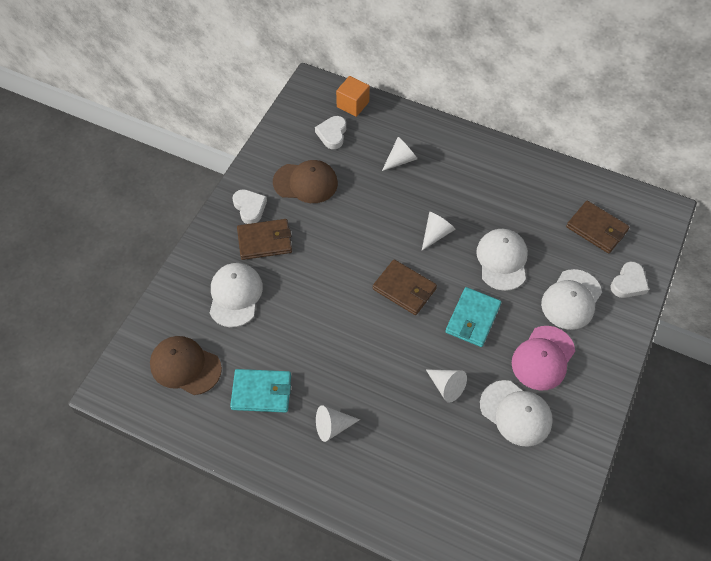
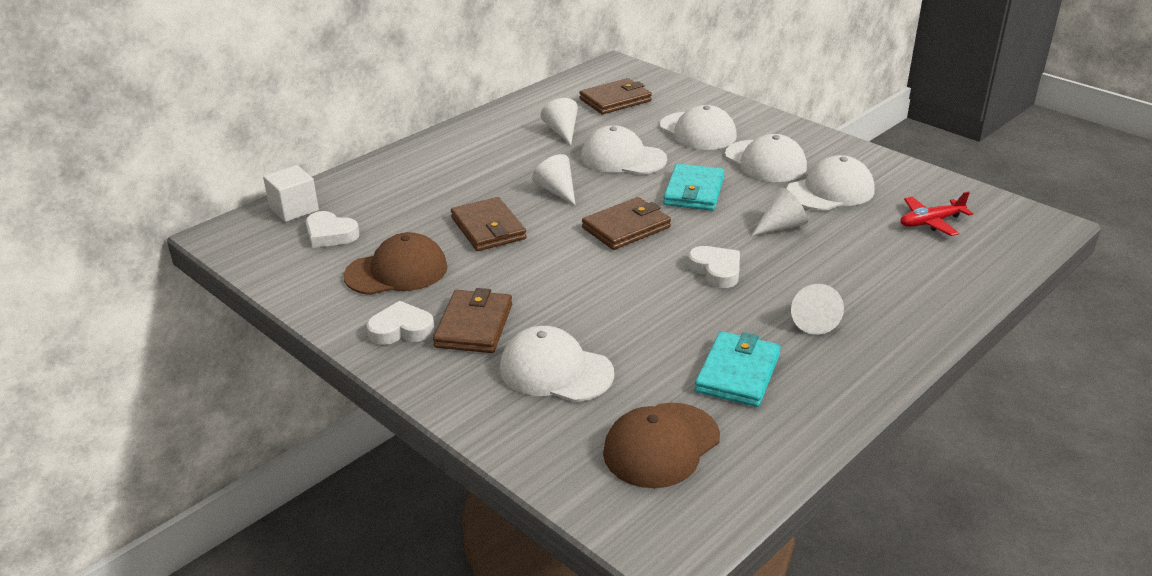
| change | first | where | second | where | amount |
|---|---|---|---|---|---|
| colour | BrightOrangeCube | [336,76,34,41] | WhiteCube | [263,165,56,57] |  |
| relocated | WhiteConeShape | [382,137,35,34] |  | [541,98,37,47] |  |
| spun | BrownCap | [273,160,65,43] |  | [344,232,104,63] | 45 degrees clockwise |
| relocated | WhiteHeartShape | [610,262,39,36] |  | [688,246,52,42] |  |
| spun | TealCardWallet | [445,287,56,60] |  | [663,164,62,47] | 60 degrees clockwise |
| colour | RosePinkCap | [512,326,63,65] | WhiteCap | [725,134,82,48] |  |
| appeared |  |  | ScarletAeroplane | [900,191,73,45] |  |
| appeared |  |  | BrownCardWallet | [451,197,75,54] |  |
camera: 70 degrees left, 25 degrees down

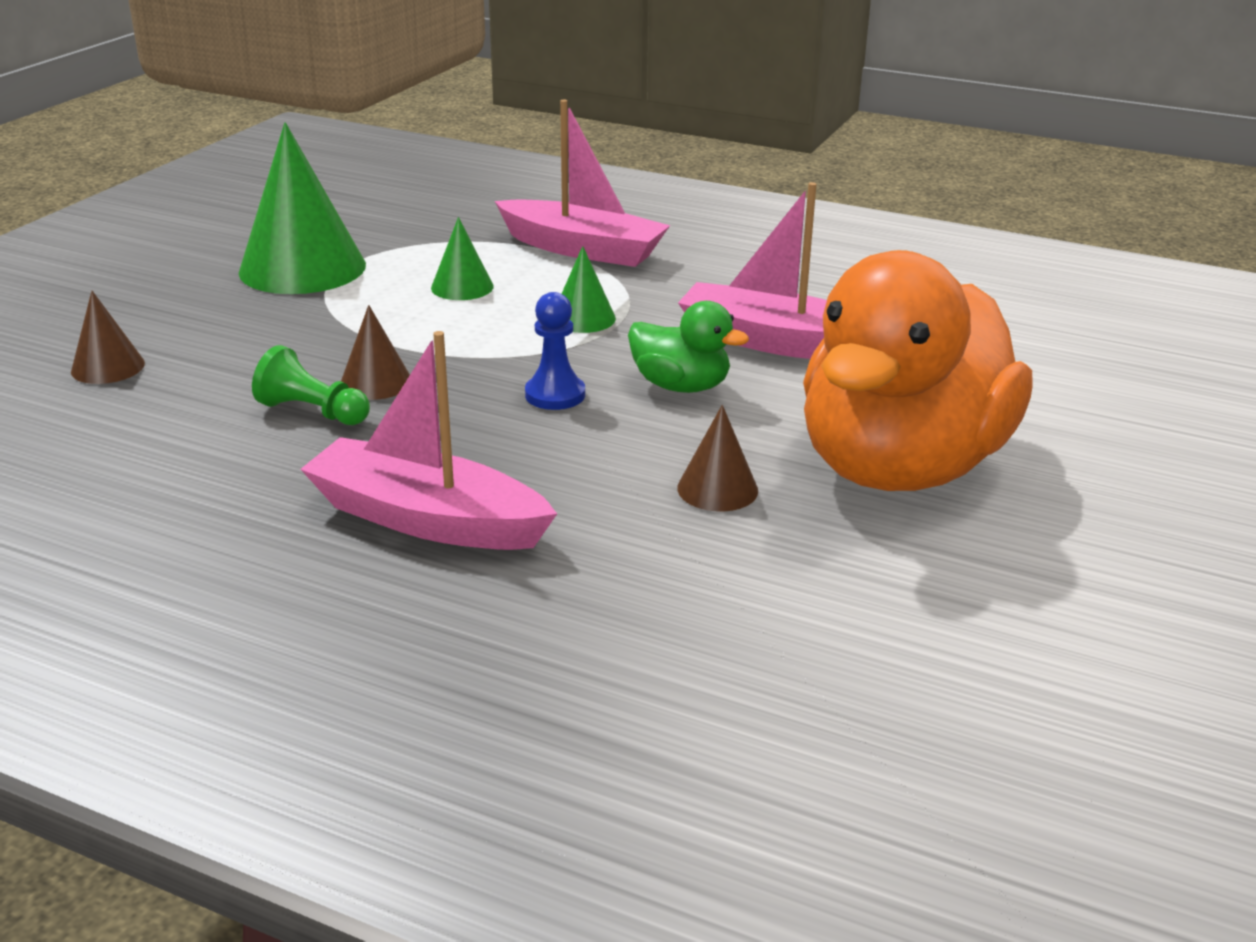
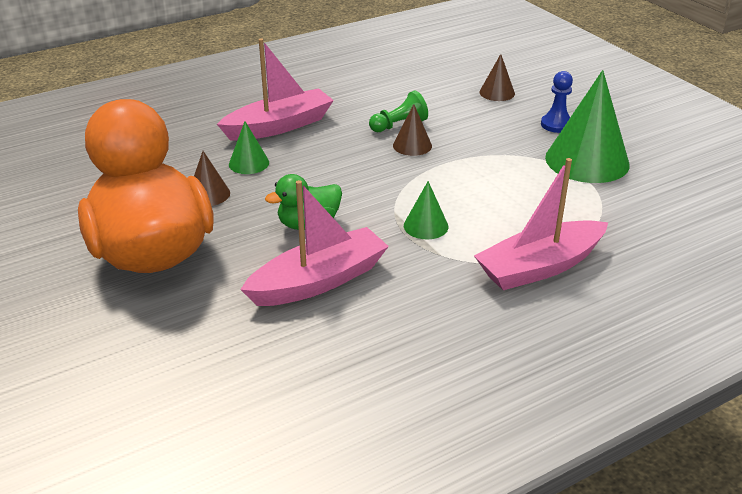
| change | first | where | second | where | amount |
|---|---|---|---|---|---|
| relocated | EmeraldConeShape | [431,217,63,83] |  | [229,121,40,53] |  |
| relocated | BluePawn | [525,292,60,118] |  | [541,71,32,62] |  |
camera: 125 degrees right, 5 degrees up

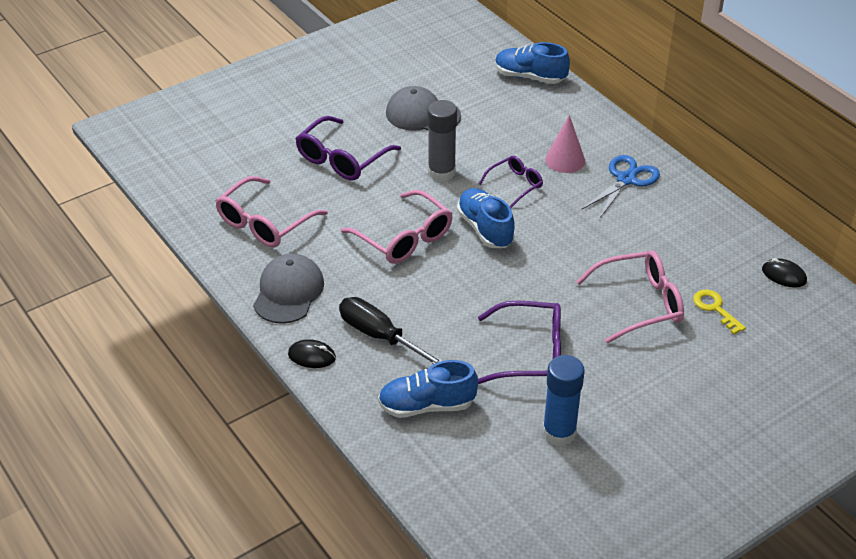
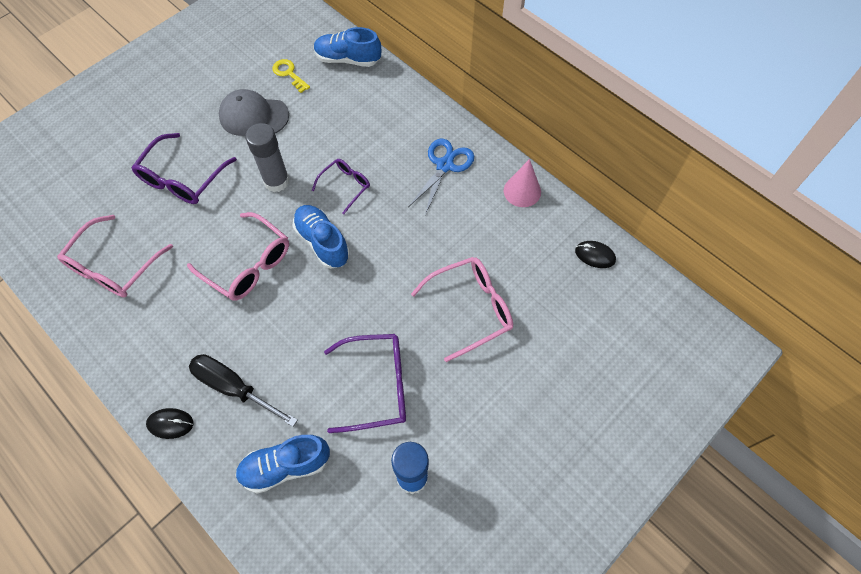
| change | first | where | second | where | amount |
|---|---|---|---|---|---|
| relocated | RosePinkConeShape | [545,115,40,58] |  | [504,159,37,48] |  |
| missing | AshGreyCap | [253,253,71,71] |  |  |  |
| relocated | GoldenDoorKey | [693,290,53,44] |  | [273,59,37,34] |  |
camera: 10 degrees left, 20 degrees up

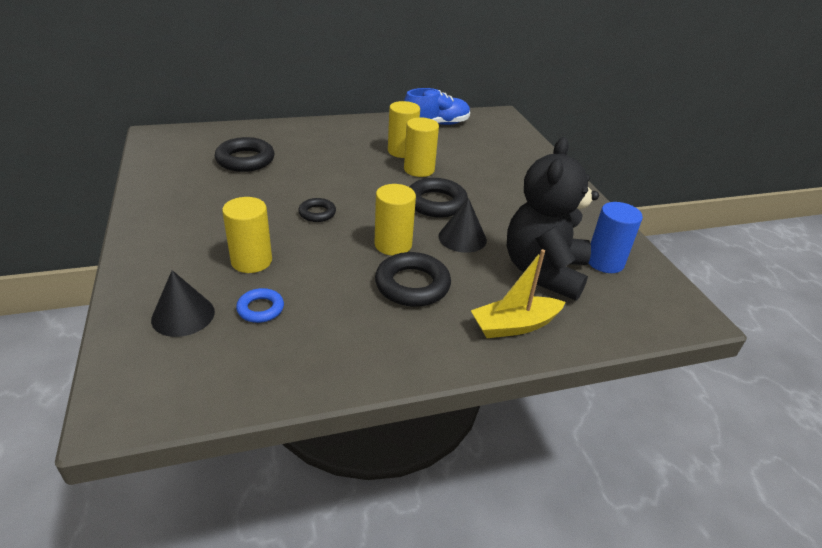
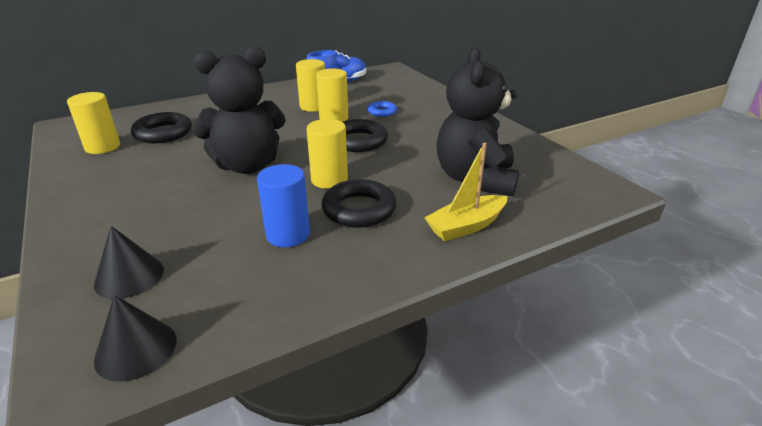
| change | first | where | second | where | amount |
|---|---|---|---|---|---|
| relocated | GoldenCylinderShape | [222,197,50,76] |  | [67,92,53,62] |  |
| exchanged | JetBlackRing | [298,198,38,24] | JetBlackTeddy | [192,46,94,128] |  |
| relocated | JetBlackConeShape | [439,198,48,55] |  | [94,295,82,87] |  |
| relocated | BlueCylinderShape | [589,202,54,71] |  | [257,164,53,83] |  |
| relocated | BlueRing | [236,288,48,35] |  | [368,101,29,16] |  |
camera: 10 degrees left, 5 degrees down

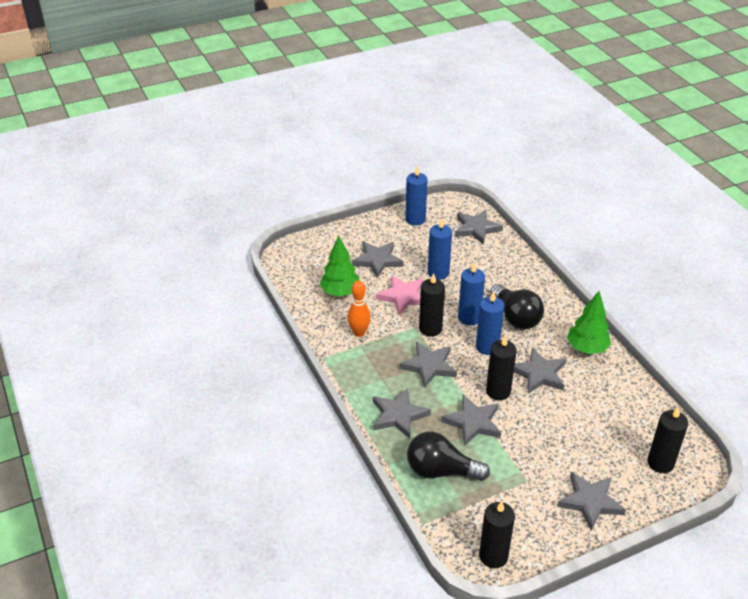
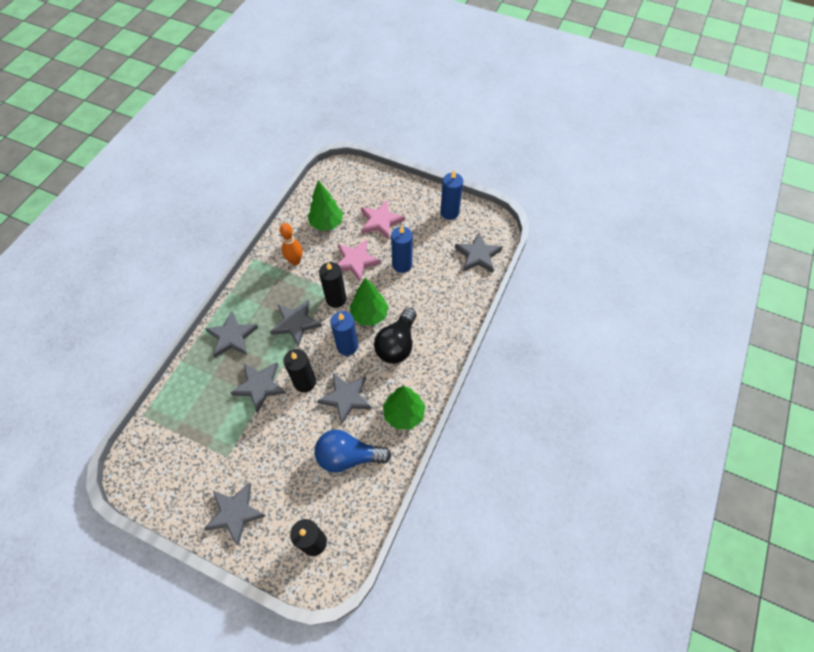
| change | first | where | second | where | amount |
|---|---|---|---|---|---|
| colour | AshGreyStar | [352,242,52,36] | RosePinkStar | [361,200,44,39] |  |
| exchanged | BlueCandle | [458,262,27,63] | EmeraldTree | [350,278,39,48] |  |
| missing | JetBlackLightBulb | [407,432,83,49] |  |  |  |
| missing | JetBlackCandle | [479,501,36,67] |  |  |  |
| appeared |  |  | BlueLightBulb | [315,430,76,43] |  |
camera: 50 degrees right, 20 degrees up

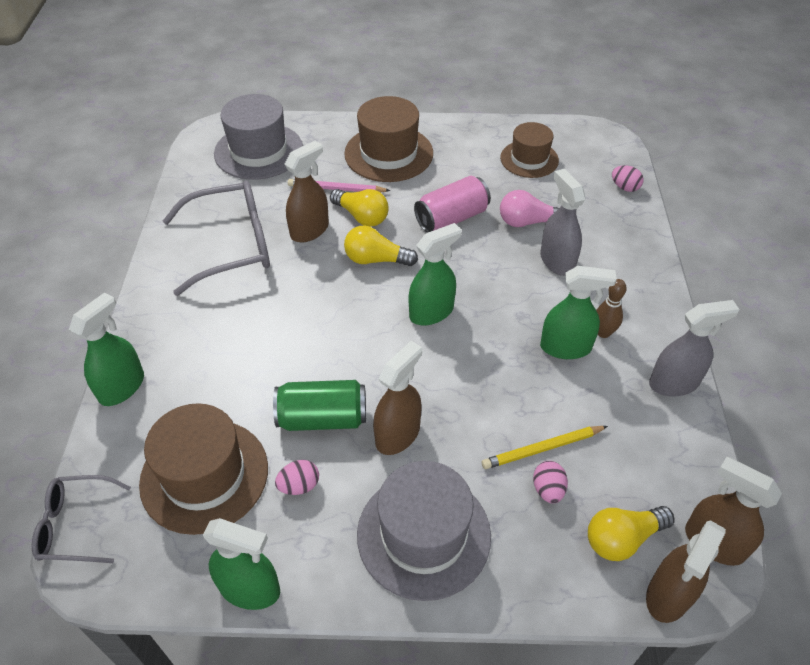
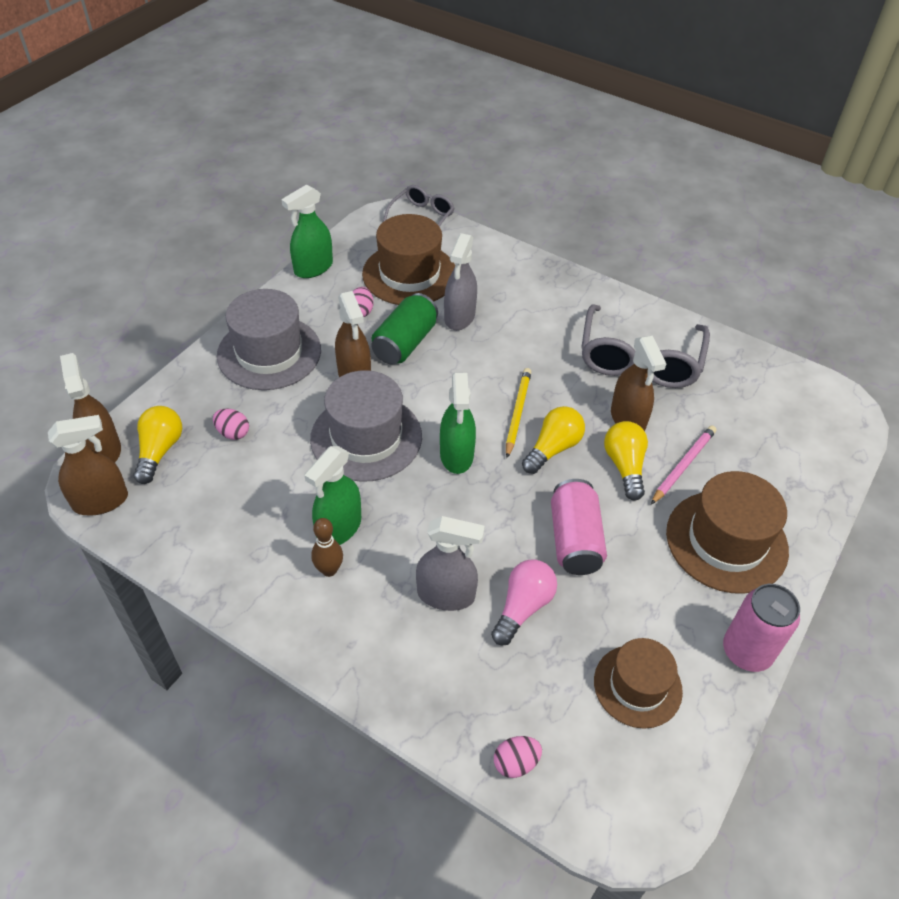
| change | first | where | second | where | amount |
|---|---|---|---|---|---|
| relocated | AshGreyTopHat | [214,94,89,86] |  | [310,370,112,112] |  |
| spun | GoldenLightBulb | [330,189,59,38] |  | [604,421,44,79] | 105 degrees clockwise |
| missing | EmeraldSprayBottle | [69,292,75,114] |  |  |  |
| relocated | AshGreySprayBottle | [649,300,90,96] |  | [444,233,33,97] |  |
| relocated | GoldenPencil | [482,426,126,43] |  | [506,368,25,90] |  |
| appeared |  |  | RosePinkSodaCan | [723,584,77,88] |  |
camera: 120 degrees right, 0 degrees up

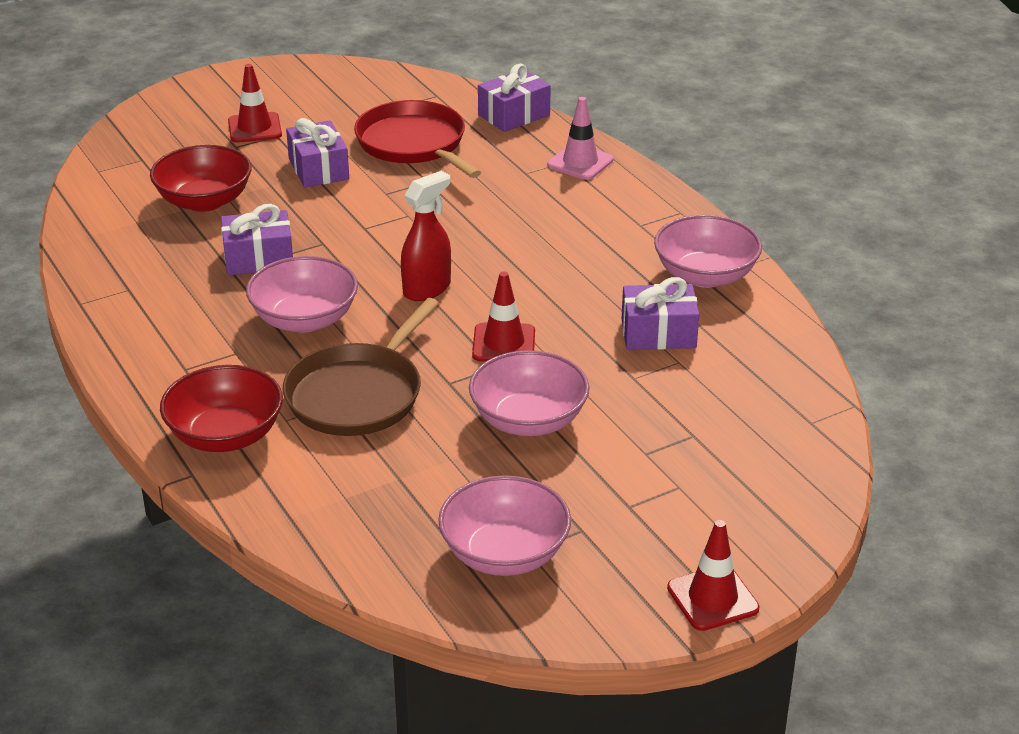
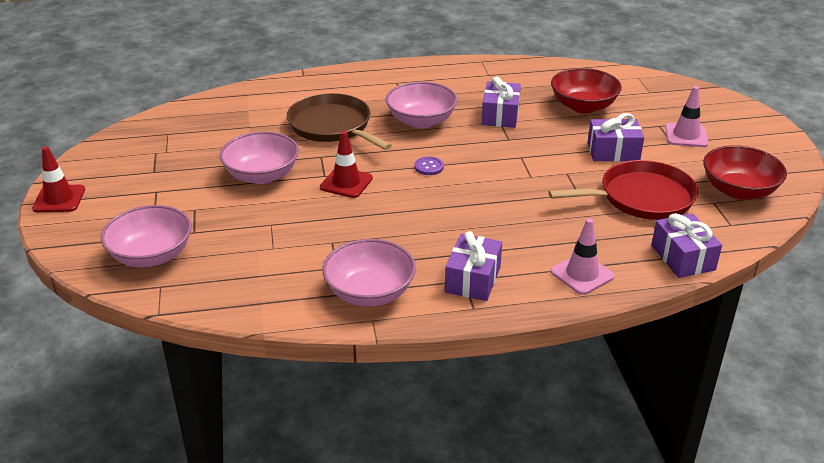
| change | first | where | second | where | amount |
|---|---|---|---|---|---|
| colour | ScarletRoadCone | [228,64,54,79] | RosePinkRoadCone | [665,86,43,61] |  |
| exchanged | ScarletSprayBottle | [401,171,50,130] | VioletShirtButton | [415,157,29,18] |  |
| relocated | VioletGift | [622,277,77,73] |  | [445,231,57,70] |  |
| relocated | ScarletServingBowl | [160,365,123,87] |  | [703,145,84,55] |  |
| relocated | RosePinkServingBowl | [438,475,133,101] |  | [101,205,91,62] |  |
camera: 110 degrees right, 0 degrees up

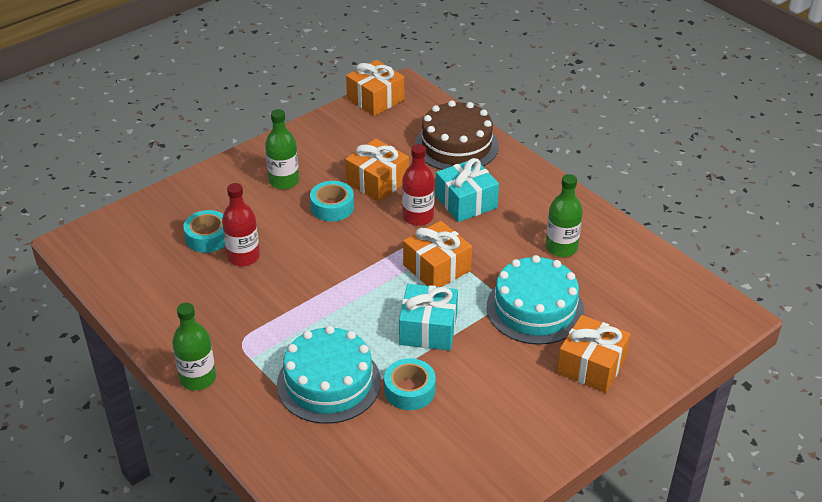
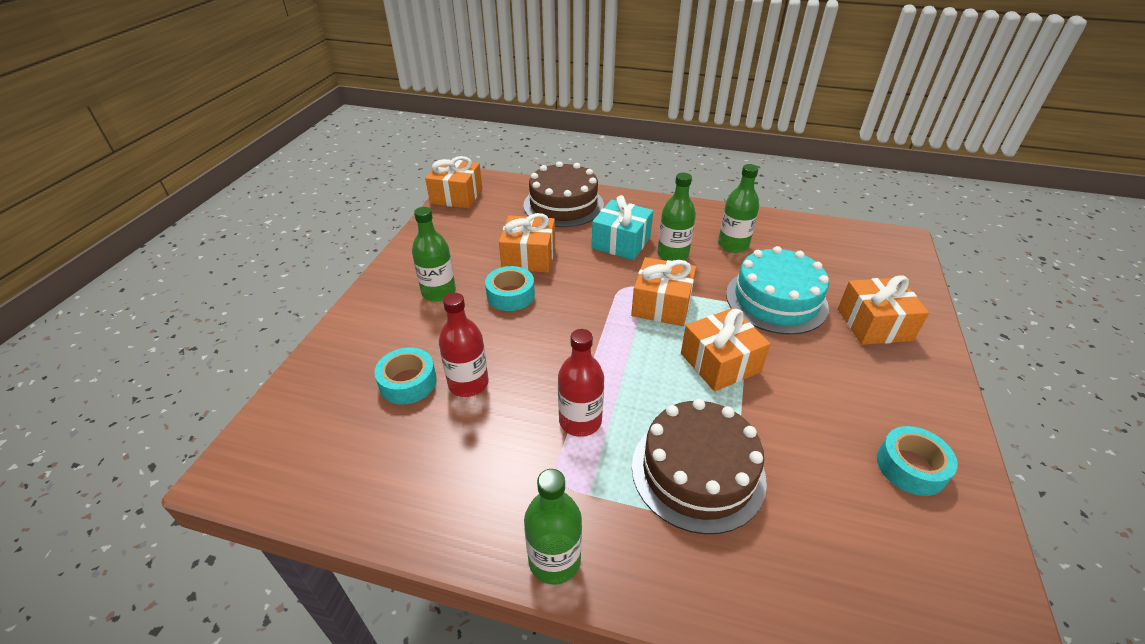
| change | first | where | second | where | amount |
|---|---|---|---|---|---|
| relocated | ScarletFlask | [402,144,33,82] |  | [558,329,46,108] |  |
| colour | TealGift | [399,284,59,67] | BrightOrangeGift | [681,308,90,83] |  |
| colour | TealLayerCake | [277,326,104,98] | BrownLayerCake | [632,399,135,135] |  |
| relocated | TealStickyTape | [384,358,52,52] |  | [877,426,81,70] |  |
| appeared |  |  | EmeraldFlask | [657,173,39,88] |  |
camera: 35 degrees left, 0 degrees up

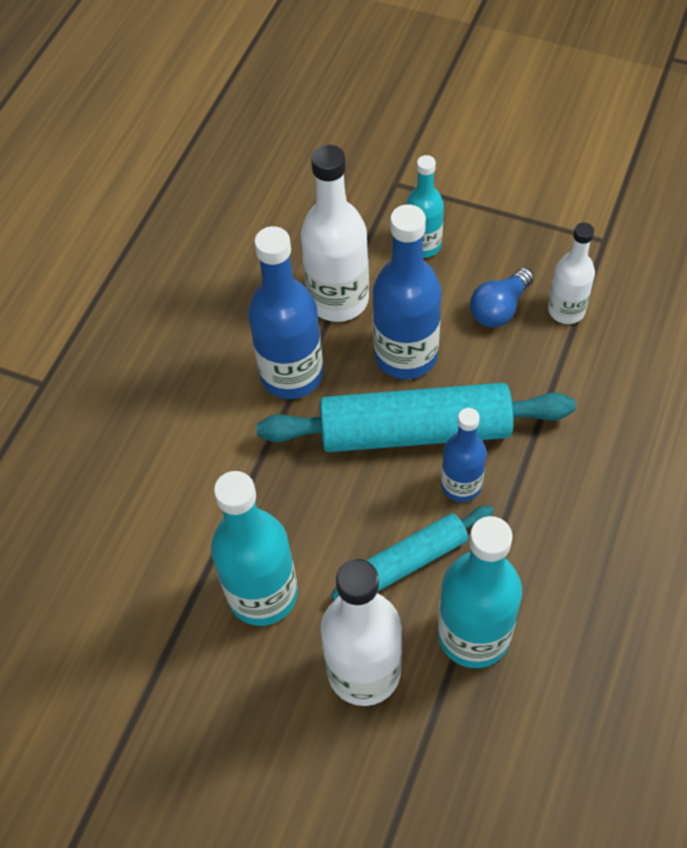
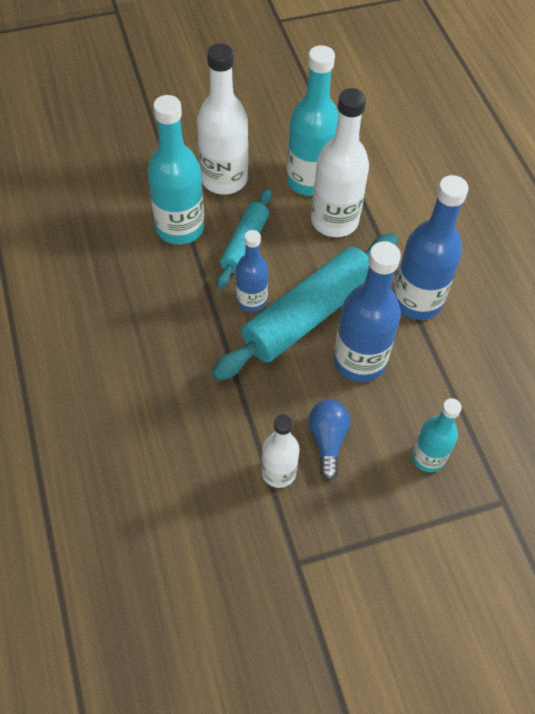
| change | first | where | second | where | amount |
|---|---|---|---|---|---|
| relocated | WhiteFlask | [301,145,68,177] |  | [311,88,58,149] |  |
camera: 135 degrees right, 0 degrees up

